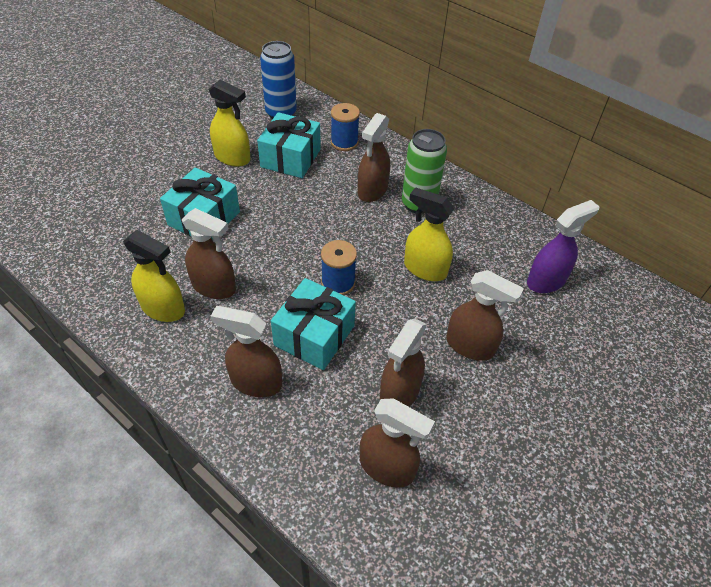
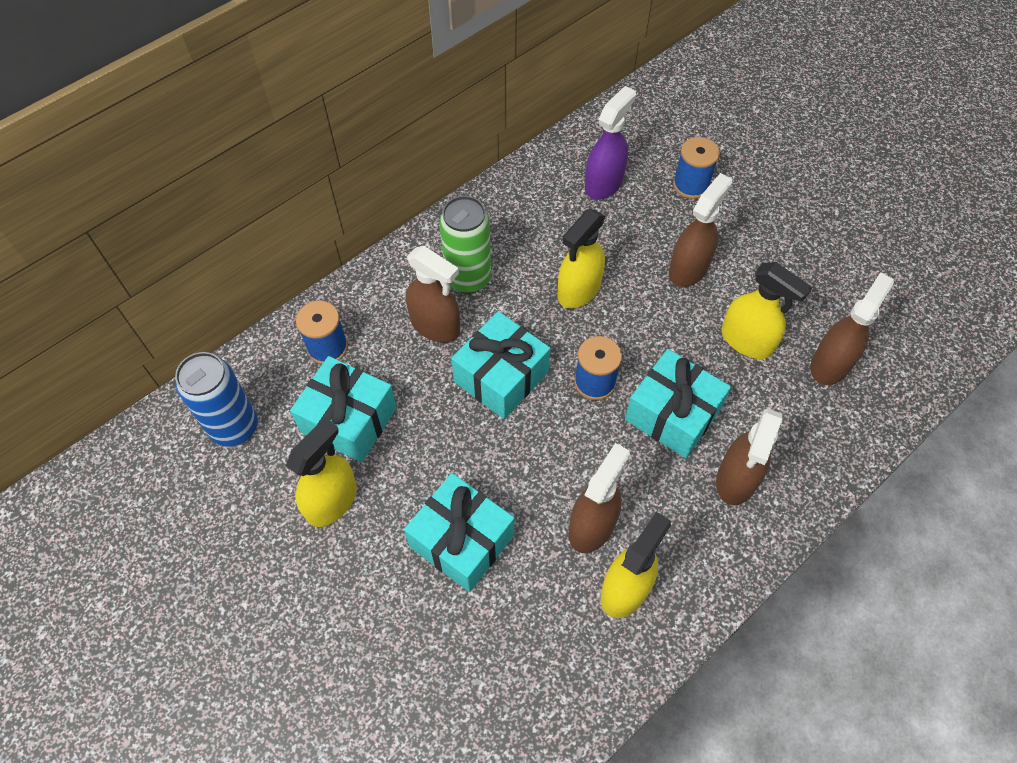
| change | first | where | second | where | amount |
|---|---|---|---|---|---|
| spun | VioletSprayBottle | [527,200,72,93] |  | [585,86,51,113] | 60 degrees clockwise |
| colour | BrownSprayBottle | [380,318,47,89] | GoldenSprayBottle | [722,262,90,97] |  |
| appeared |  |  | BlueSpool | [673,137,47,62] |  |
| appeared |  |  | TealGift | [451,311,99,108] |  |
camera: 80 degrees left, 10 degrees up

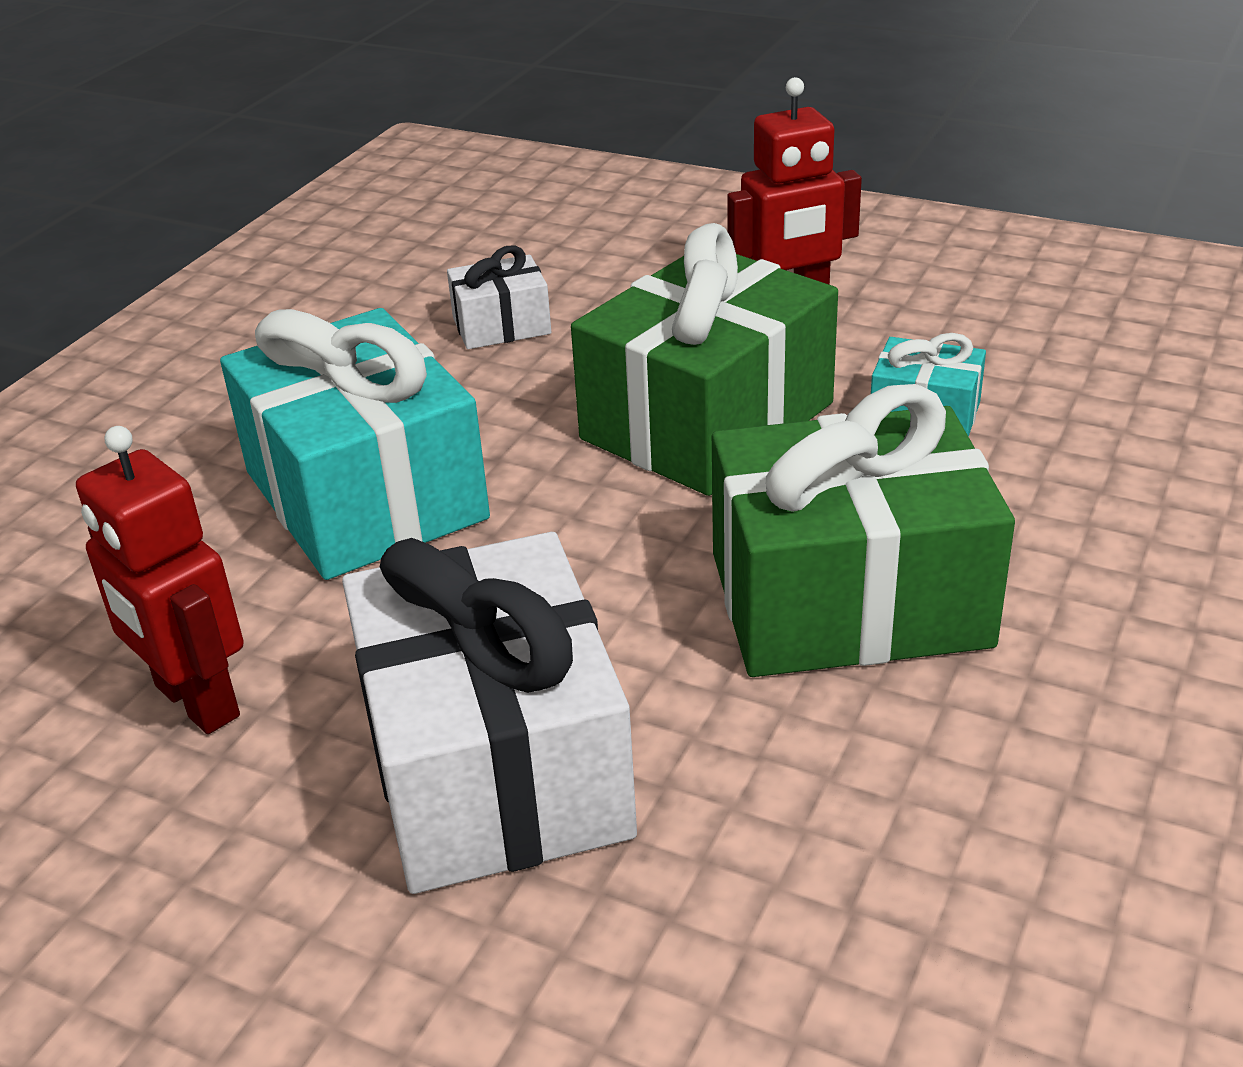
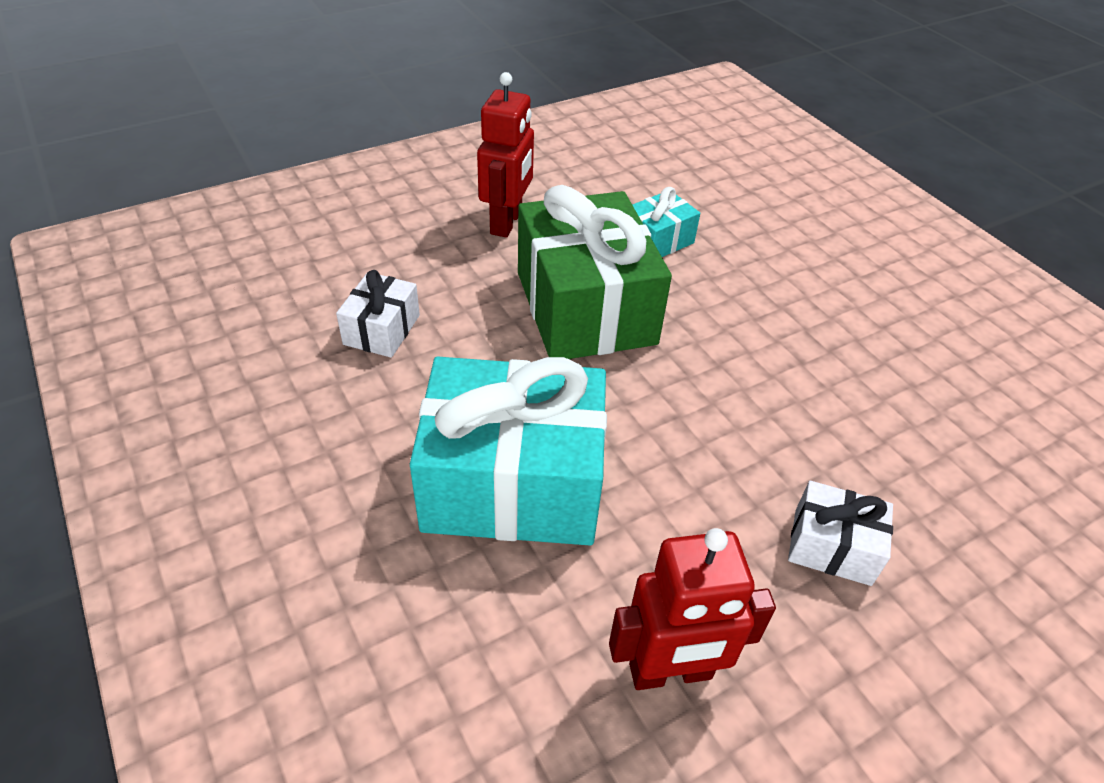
| change | first | where | second | where | amount |
|---|---|---|---|---|---|
| missing | EmeraldGift | [712,384,303,293] |  |  |  |
| size | WhiteGift | [342,532,295,362] |  | [788,481,105,105] | x0.47 |
camera: 60 degrees left, 10 degrees up

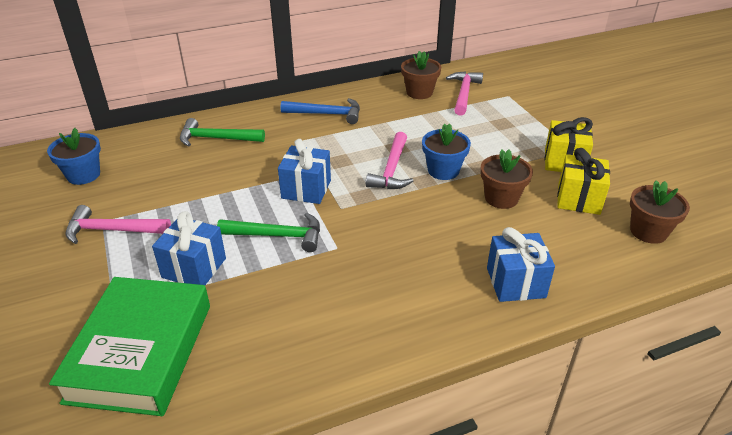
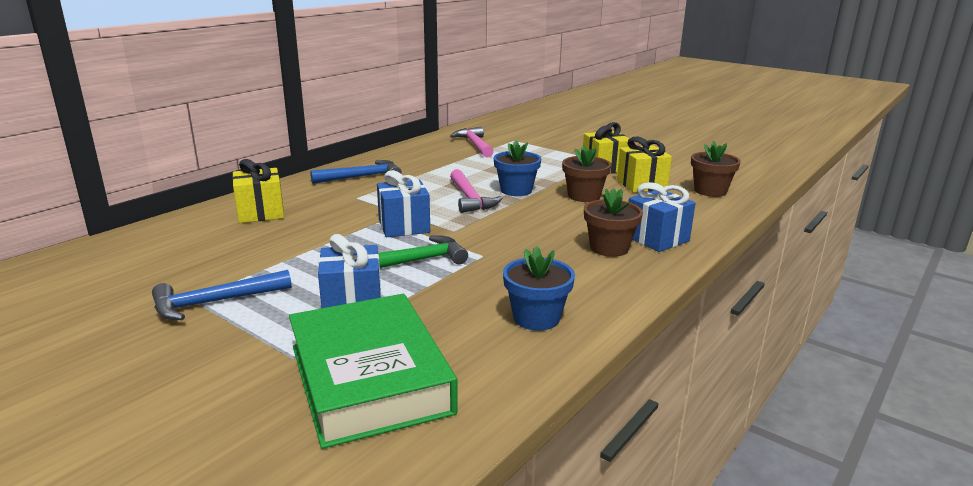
| change | first | where | second | where | amount |
|---|---|---|---|---|---|
| relocated | BrownPottedPlant | [401,51,40,48] |  | [584,188,59,69] |  |
| exchanged | EmeraldClawHammer | [180,118,85,28] | GoldenGift | [232,159,52,64] |  |
| relocated | BluePottedPlant | [47,128,54,57] |  | [503,246,72,85] |  |
| colour | RosePinkClawHammer | [65,205,106,39] | BlueClawHammer | [152,270,140,50] |  |
camera: 30 degrees left, 15 degrees down

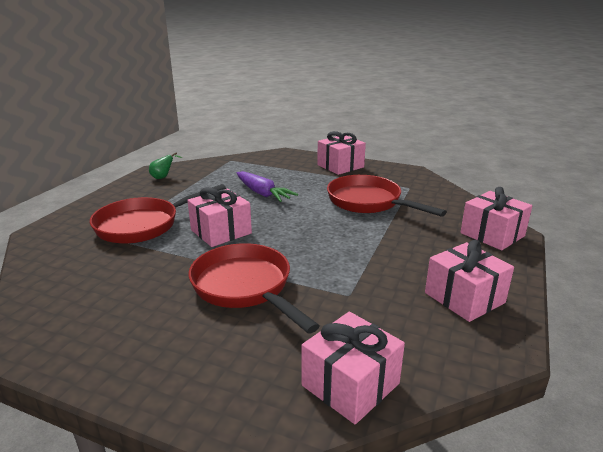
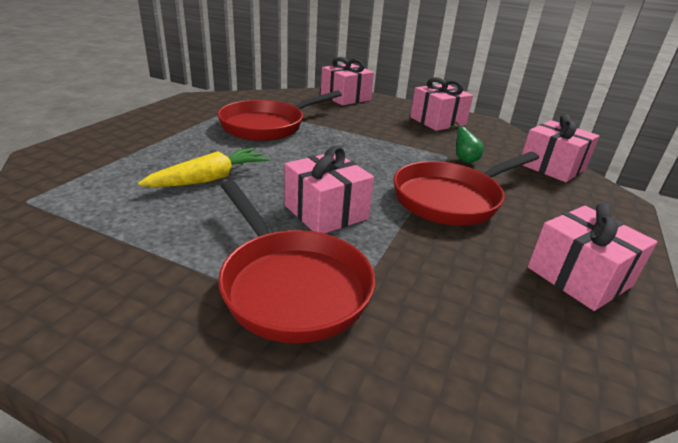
| change | first | where | second | where | amount |
|---|---|---|---|---|---|
| relocated | RosePinkGift | [317,131,49,44] |  | [528,203,129,108] |  |
| relocated | EmeraldToyPear | [149,153,33,26] |  | [450,121,34,42] |  |
| colour | VioletToyCarrot | [237,171,61,31] | GoldenToyCarrot | [138,148,132,39] |  |
camera: 90 degrees left, 5 degrees up

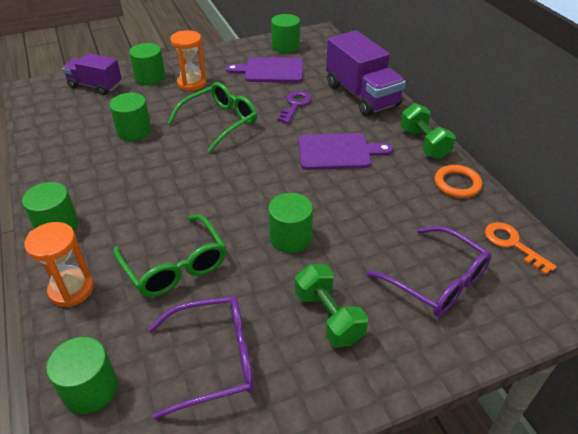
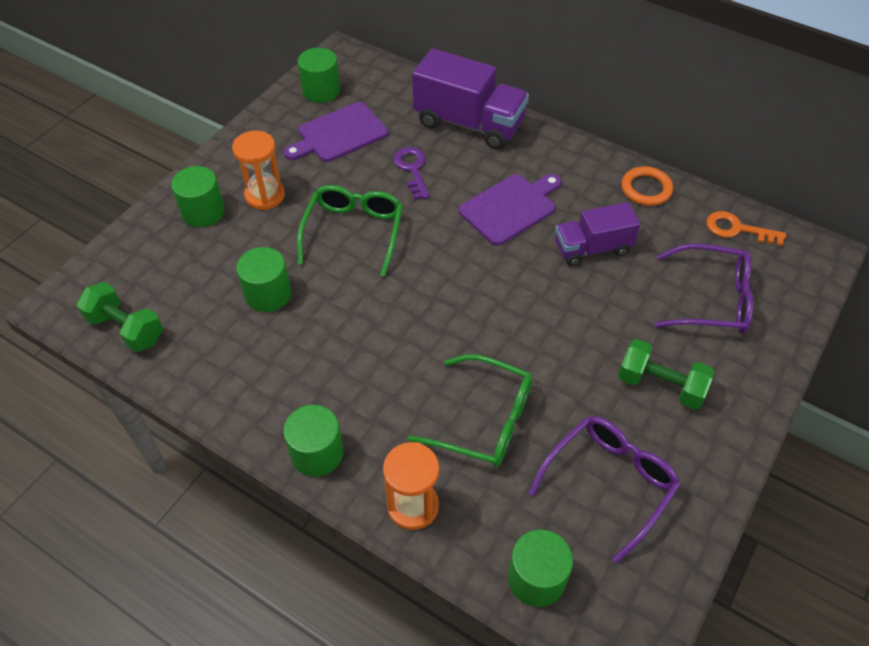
| change | first | where | second | where | amount |
|---|---|---|---|---|---|
| relocated | VioletLorry | [62,53,60,42] |  | [555,202,86,64] |  |
| relocated | EmeraldFreeWeight | [400,103,56,56] |  | [76,282,87,70] |  |
| missing | EmeraldCylinderShape | [268,193,45,60] |  |  |  |
camera: 35 degrees left, 10 degrees up

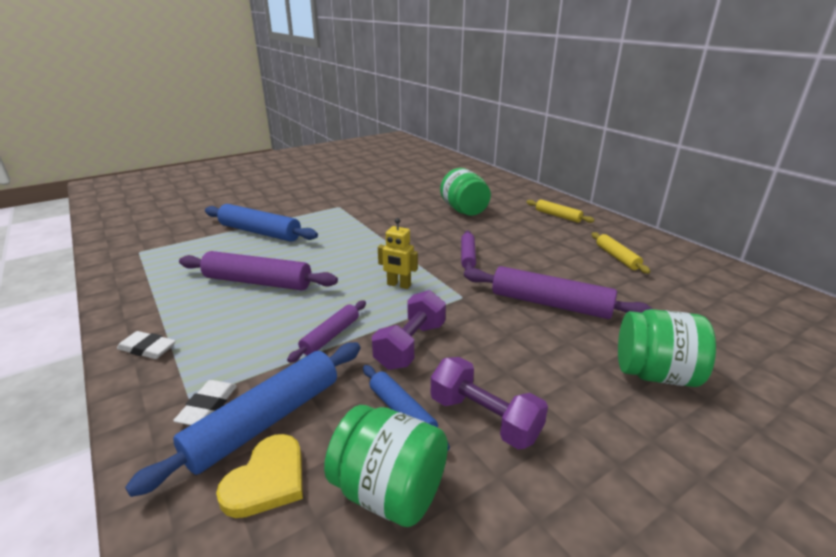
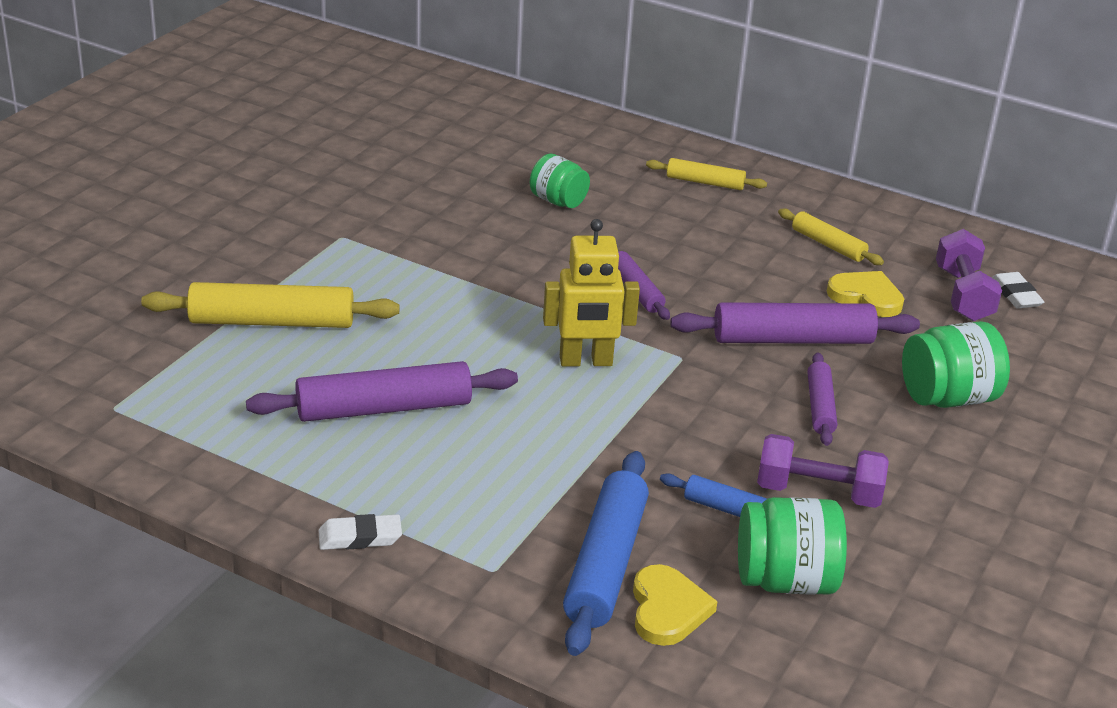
| change | first | where | second | where | amount |
|---|---|---|---|---|---|
| size | EmeraldJar | [440,168,51,48] |  | [530,154,60,54] | x0.66 |
| colour | BluePastryRoller | [205,204,113,38] | GoldenPastryRoller | [141,282,259,46] |  |
| size | GoldenRobotFigure | [378,218,40,71] |  | [543,219,97,148] | x1.51 |
| relocated | VioletFreeWeight | [372,290,74,80] |  | [936,229,66,92] |  |
| relocated | VioletPastryRoller | [287,300,79,63] |  | [808,352,29,94] |  |
| relocated | WhitePencilEraser | [173,380,64,45] |  | [991,272,53,37] |  |
| appeared |  |  | GoldenHeartShape | [827,271,77,46] |  |
camera: 30 degrees left, 5 degrees up

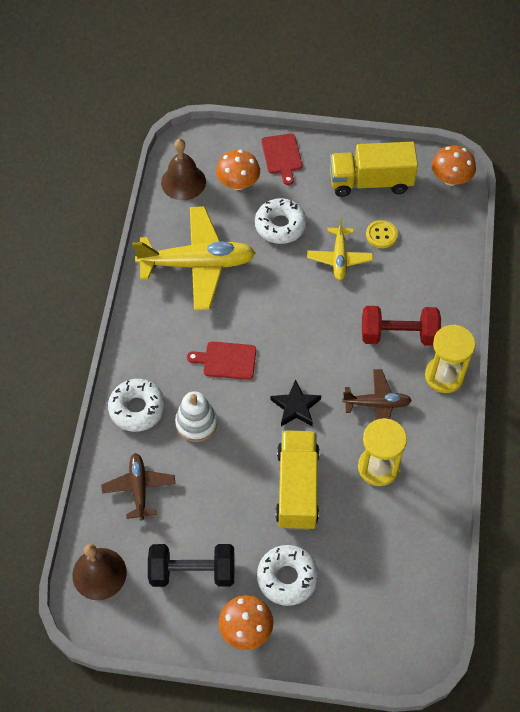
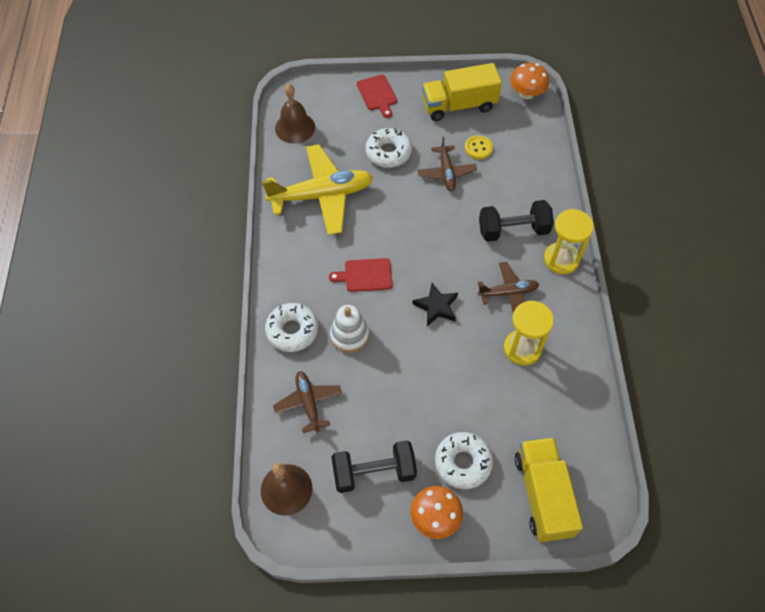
| change | first | where | second | where | amount |
|---|---|---|---|---|---|
| missing | BrightOrangeMushroom | [216,150,44,40] |  |  |  |
| colour | GoldenAeroplane | [307,218,66,62] | BrownAeroplane | [418,137,59,54] |  |
| colour | ScarletFreeWeight | [362,306,79,40] | JetBlackFreeWeight | [479,200,75,42] |  |
| relocated | GoldenLorry | [275,430,45,100] |  | [515,437,68,105] |  |
camera: 10 degrees left, 0 degrees up

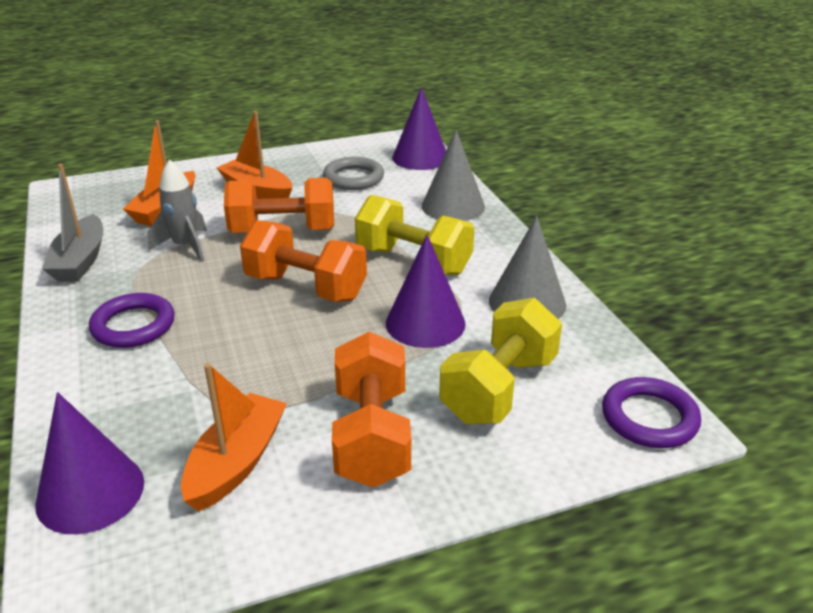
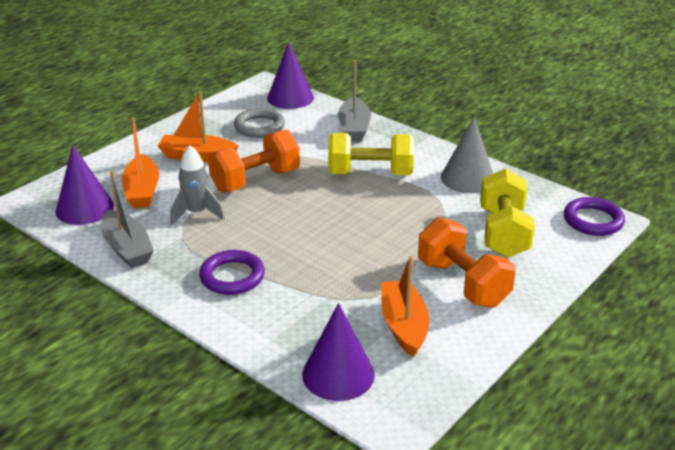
| change | first | where | second | where | amount |
|---|---|---|---|---|---|
| exchanged | AshGreyConeShape | [422,130,63,91] | AshGreyToyBoat | [338,60,33,82] |  |
| missing | BrightOrangeFreeWeight | [240,220,127,82] |  |  |  |
| relocated | VioletConeShape | [386,235,80,113] |  | [55,145,59,80] |  |
camera: 30 degrees left, 0 degrees up

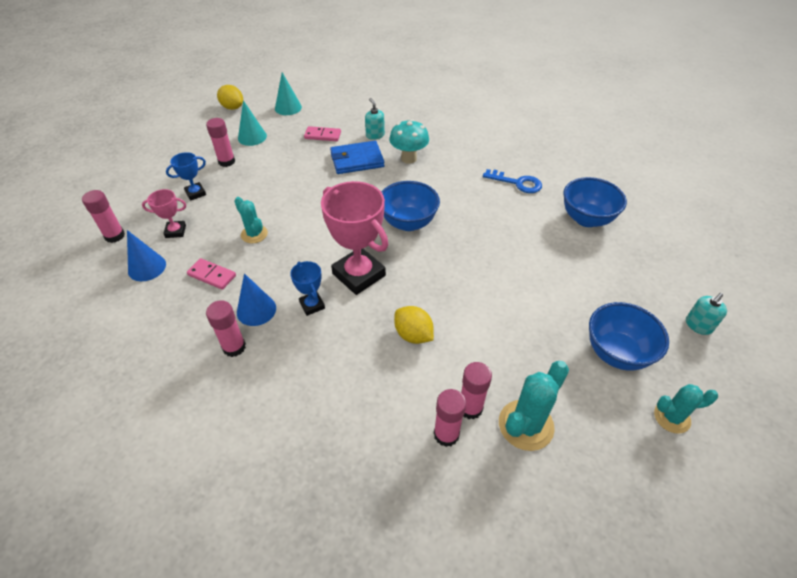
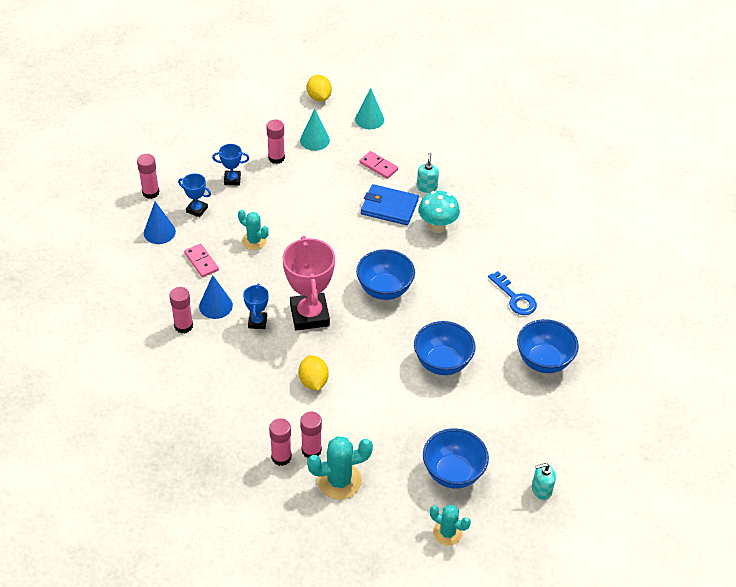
| change | first | where | second | where | amount |
|---|---|---|---|---|---|
| colour | RosePinkTrophy | [142,189,44,49] | BlueTrophy | [178,173,33,44] |  |
| spun | TealSaguaroCactus | [235,197,33,46] |  | [238,210,31,40] | 45 degrees counterclockwise |
| appeared |  |  | BlueServingBowl | [414,321,61,54] |  |
camera: 30 degrees right, 0 degrees up

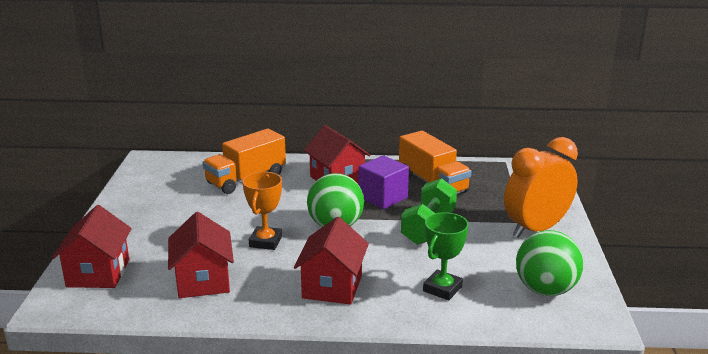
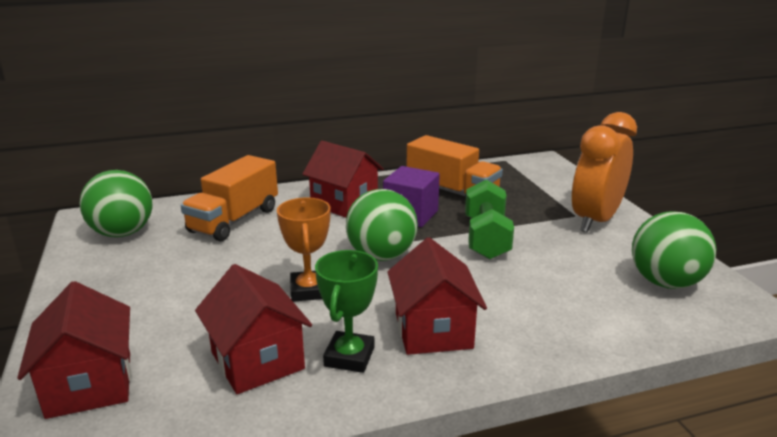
| change | first | where | second | where | amount |
|---|---|---|---|---|---|
| relocated | EmeraldTrophy | [423,212,46,88] |  | [315,250,63,123] |  |
| appeared |  |  | EmeraldPlayBall | [79,170,74,67] |  |
camera: 20 degrees left, 0 degrees up

